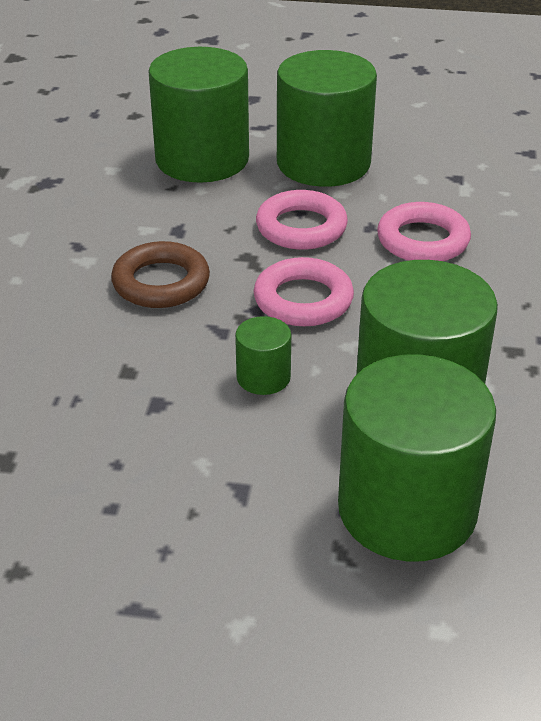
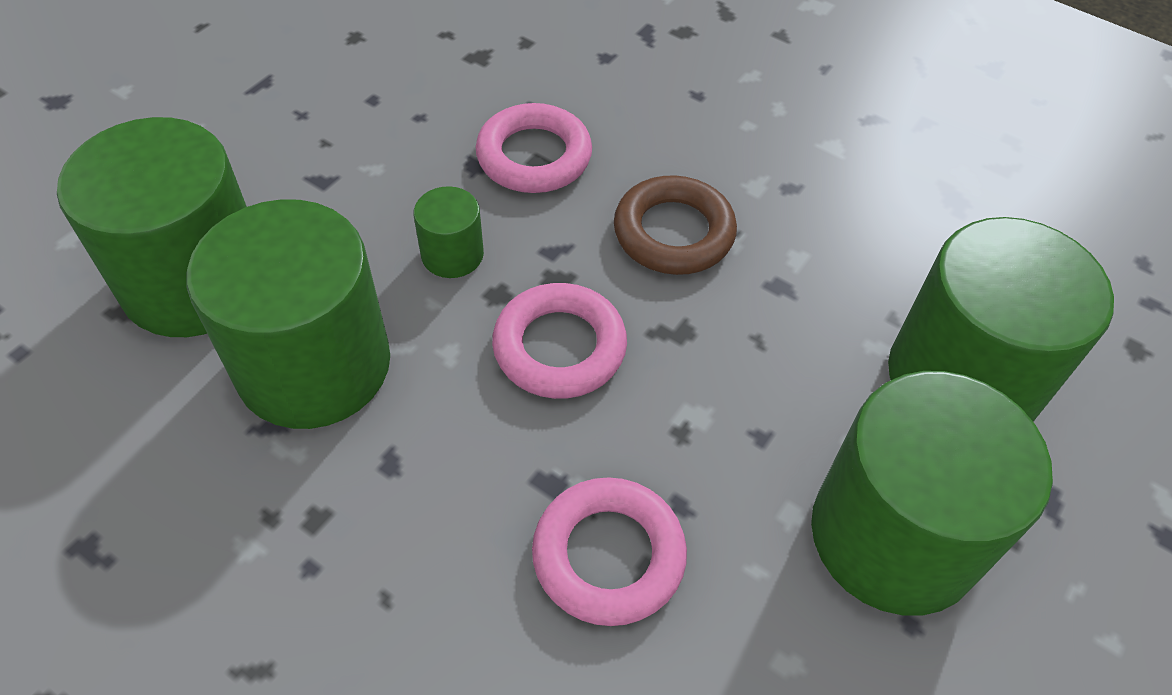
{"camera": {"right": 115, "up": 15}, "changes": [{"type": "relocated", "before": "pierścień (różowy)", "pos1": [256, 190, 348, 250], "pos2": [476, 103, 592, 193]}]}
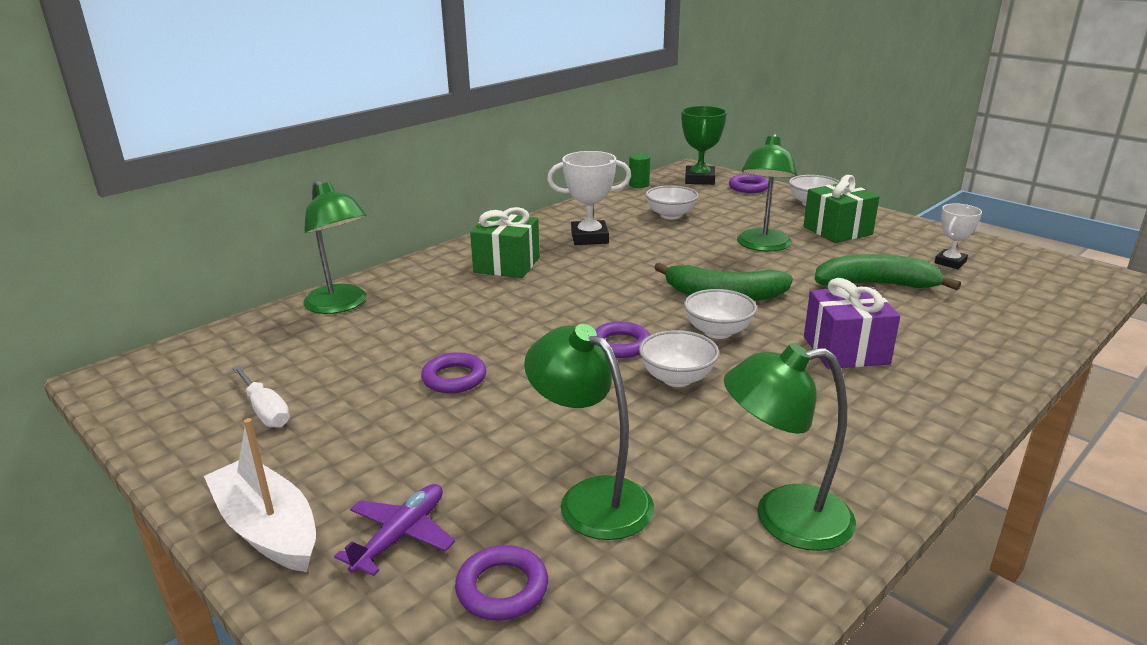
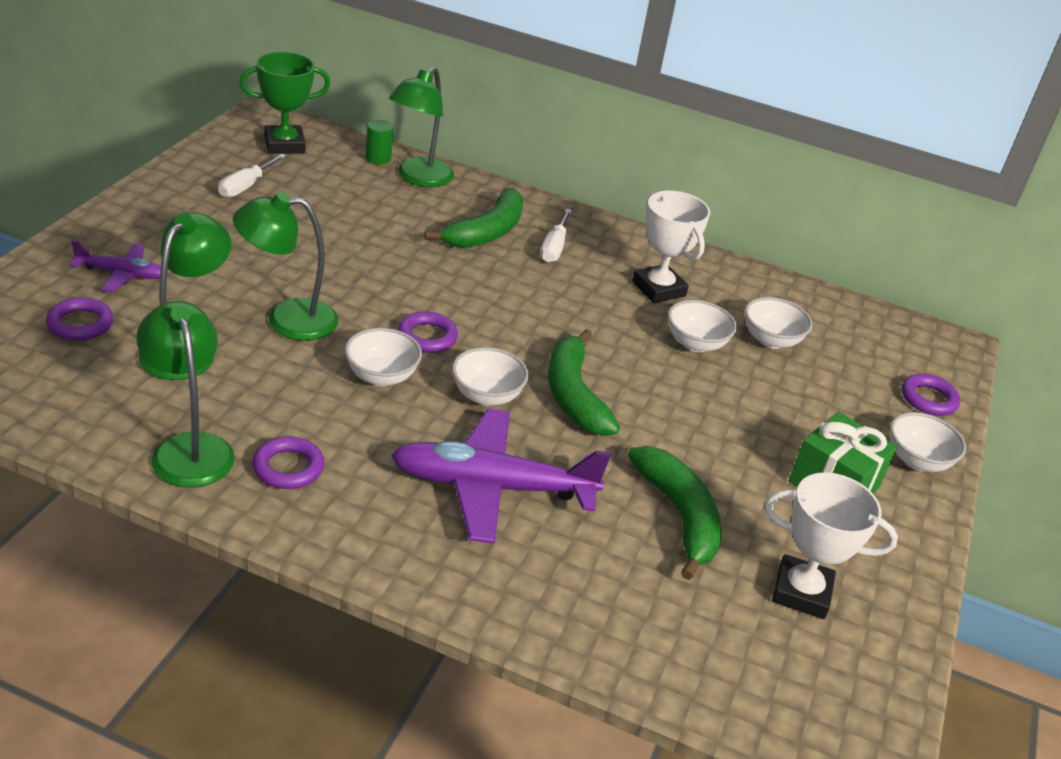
{"camera": {"right": 60, "up": 10}, "changes": [{"type": "relocated", "before": "lampka (zielony)", "pos1": [737, 133, 797, 252], "pos2": [233, 192, 339, 341]}, {"type": "relocated", "before": "puchar (zielony)", "pos1": [681, 106, 727, 185], "pos2": [240, 52, 331, 154]}, {"type": "relocated", "before": "pierścień (fioletowy)", "pos1": [421, 352, 486, 393], "pos2": [253, 436, 324, 489]}, {"type": "relocated", "before": "walec (zielony)", "pos1": [629, 154, 650, 188], "pos2": [365, 120, 393, 164]}, {"type": "exchanged", "before": "prezent (fioletowy)", "after": "samolot (fioletowy)", "pos1": [804, 278, 900, 369], "pos2": [391, 409, 611, 544]}, {"type": "appeared", "after": "banan (zielony)", "pos2": [424, 188, 523, 248]}, {"type": "exchanged", "before": "prezent (zielony)", "after": "śrubokręt (biały)", "pos1": [470, 207, 540, 278], "pos2": [540, 209, 572, 263]}, {"type": "appeared", "after": "miska (biały)", "pos2": [668, 300, 737, 352]}, {"type": "size", "before": "puchar (biały)", "pos1": [934, 203, 982, 269], "pos2": [765, 472, 898, 619], "scale": 1.58}, {"type": "missing", "before": "łódka (biały)", "pos1": [204, 418, 316, 572]}]}
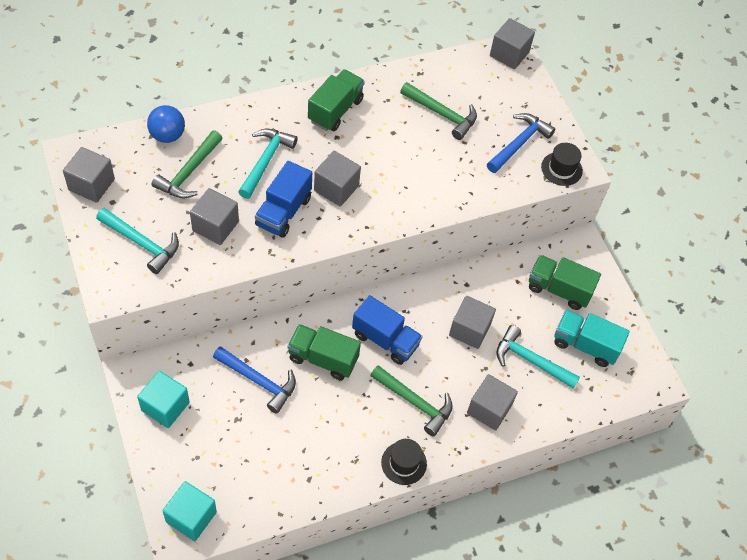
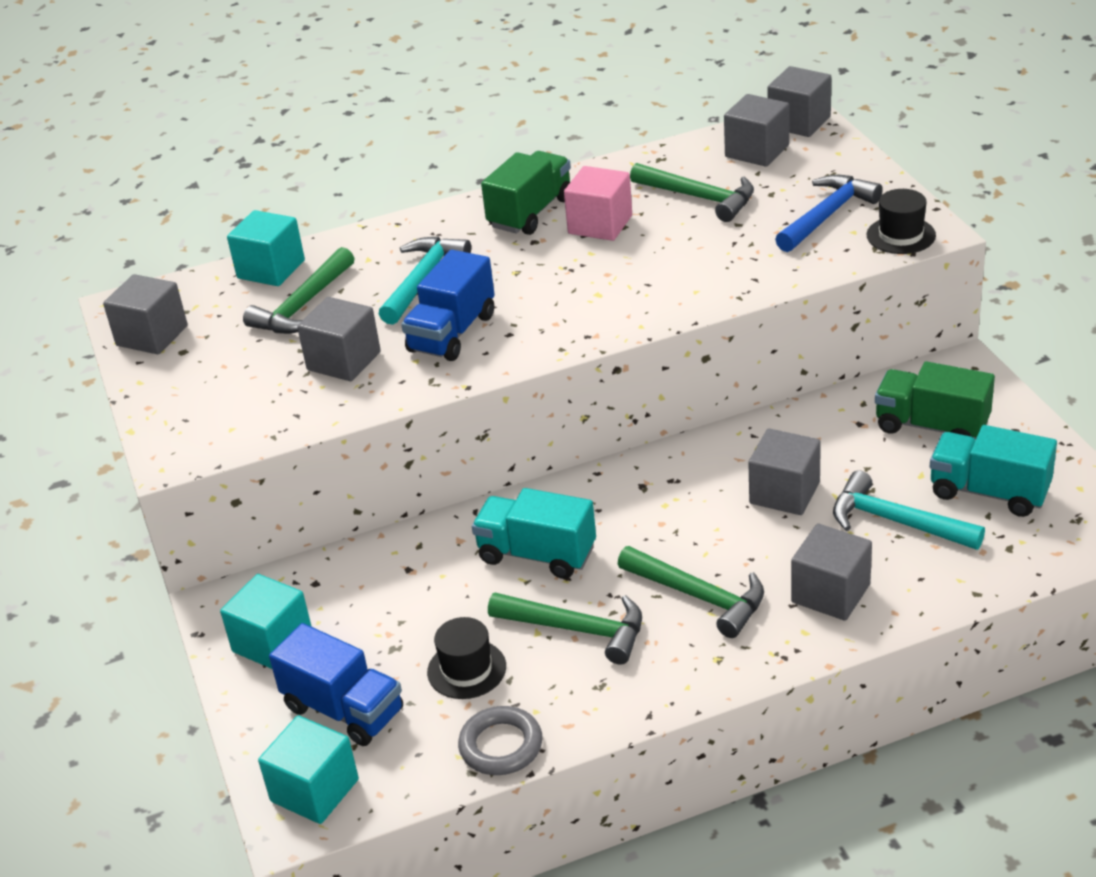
{"camera": {"right": 10, "up": -20}, "changes": [{"type": "exchanged", "before": "piłka (niebieski)", "after": "sześcian (turkusowy)", "pos1": [147, 105, 185, 143], "pos2": [227, 210, 305, 286]}, {"type": "relocated", "before": "ciężarówka (niebieski)", "pos1": [352, 295, 423, 365], "pos2": [269, 623, 403, 746]}, {"type": "relocated", "before": "kapelusz (czarny)", "pos1": [381, 439, 427, 485], "pos2": [427, 617, 506, 699]}, {"type": "appeared", "after": "pierścień (szary)", "pos2": [458, 706, 543, 775]}, {"type": "colour", "before": "ciężarówka (zielony)", "after": "ciężarówka (turkusowy)", "pos1": [287, 324, 361, 380], "pos2": [472, 488, 596, 579]}, {"type": "appeared", "after": "młotek (zielony)", "pos2": [488, 593, 642, 665]}, {"type": "appeared", "after": "sześcian (różowy)", "pos2": [564, 166, 632, 241]}, {"type": "relocated", "before": "sześcian (szary)", "pos1": [314, 151, 361, 206], "pos2": [724, 94, 789, 167]}, {"type": "missing", "before": "młotek (turkusowy)", "pos1": [96, 208, 179, 274]}, {"type": "missing", "before": "młotek (niebieski)", "pos1": [213, 346, 296, 414]}]}
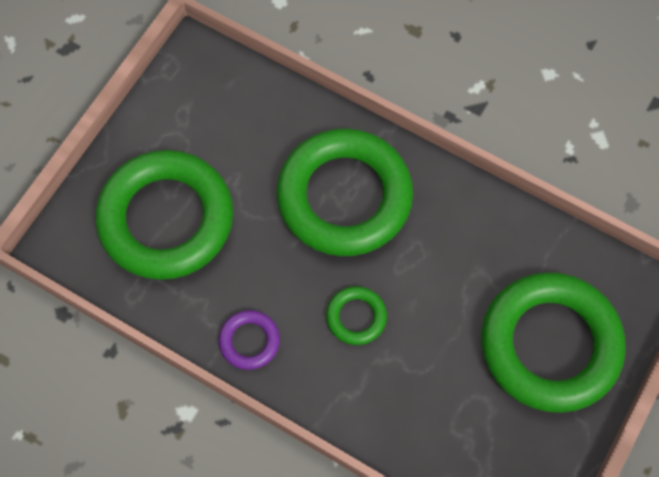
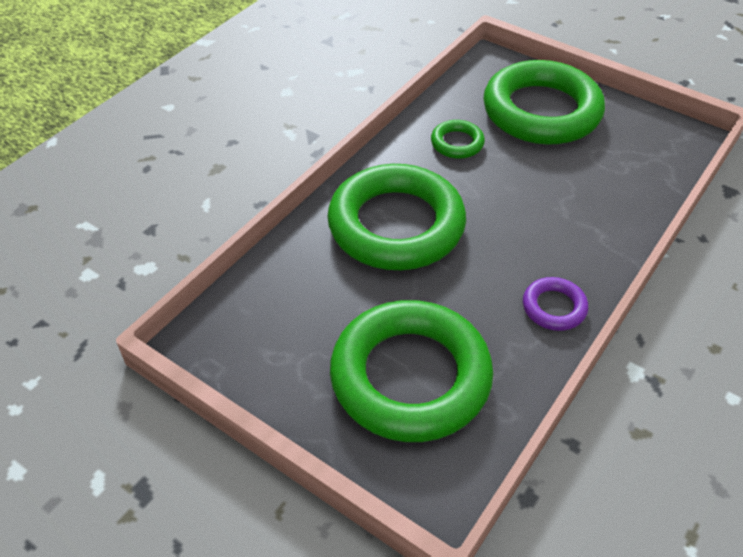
{"camera": {"right": -85, "up": -20}, "changes": [{"type": "relocated", "before": "pierścień (zielony)", "pos1": [326, 286, 387, 345], "pos2": [431, 120, 485, 159]}]}
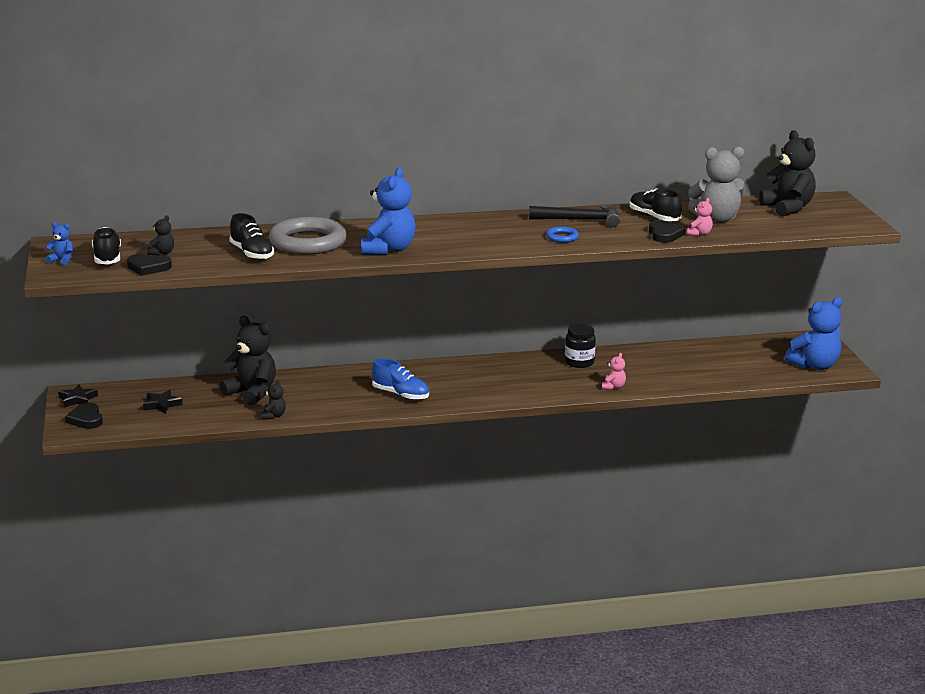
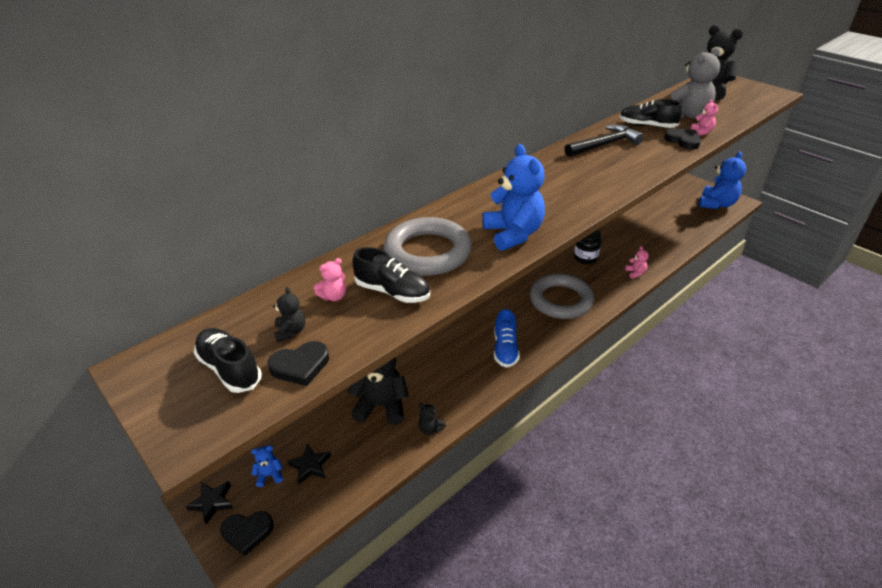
{"camera": {"right": -30, "up": 15}, "changes": [{"type": "spun", "before": "serce (czarny)", "pos1": [65, 403, 103, 429], "pos2": [220, 511, 274, 556], "turn": -45}, {"type": "relocated", "before": "miś (niebieski)", "pos1": [46, 222, 73, 265], "pos2": [251, 446, 283, 487]}, {"type": "appeared", "after": "miś (różowy)", "pos2": [314, 258, 346, 301]}, {"type": "spun", "before": "miś (czarny)", "pos1": [262, 380, 286, 420], "pos2": [418, 403, 446, 435], "turn": 150}, {"type": "spun", "before": "but (niebieski)", "pos1": [372, 359, 429, 400], "pos2": [494, 309, 520, 368], "turn": 90}, {"type": "appeared", "after": "pierścień (szary)", "pos2": [530, 274, 594, 319]}, {"type": "missing", "before": "pierścień (niebieski)", "pos1": [546, 227, 579, 242]}]}
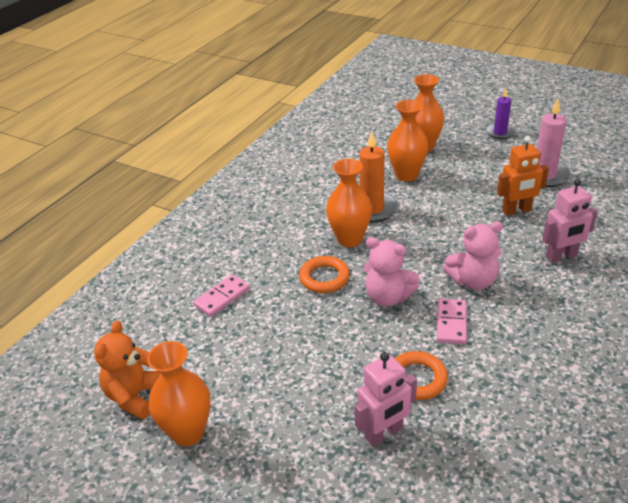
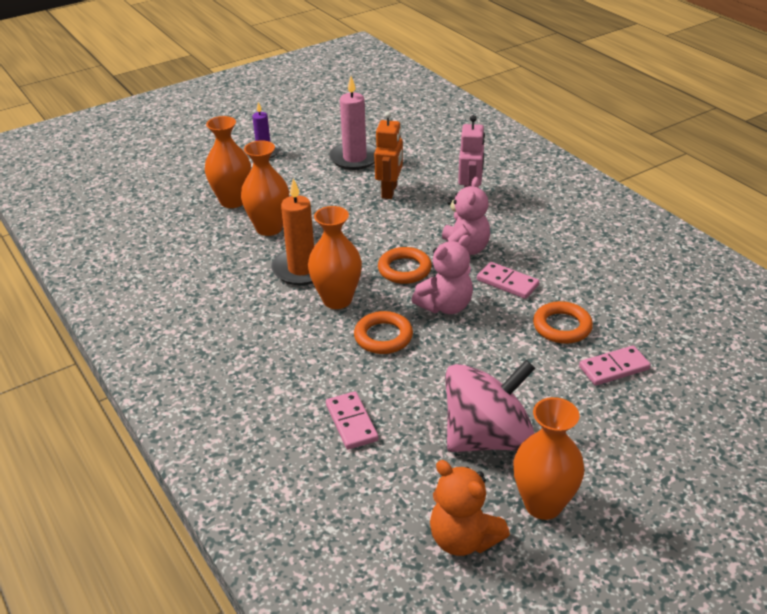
{"camera": {"right": -65, "up": 0}, "changes": [{"type": "appeared", "after": "pierścień (pomarańczowy)", "pos2": [378, 247, 432, 284]}, {"type": "appeared", "after": "bączek (różowy)", "pos2": [445, 360, 535, 452]}, {"type": "exchanged", "before": "robot (różowy)", "after": "kostka domina (różowy)", "pos1": [354, 352, 417, 447], "pos2": [579, 346, 651, 386]}]}
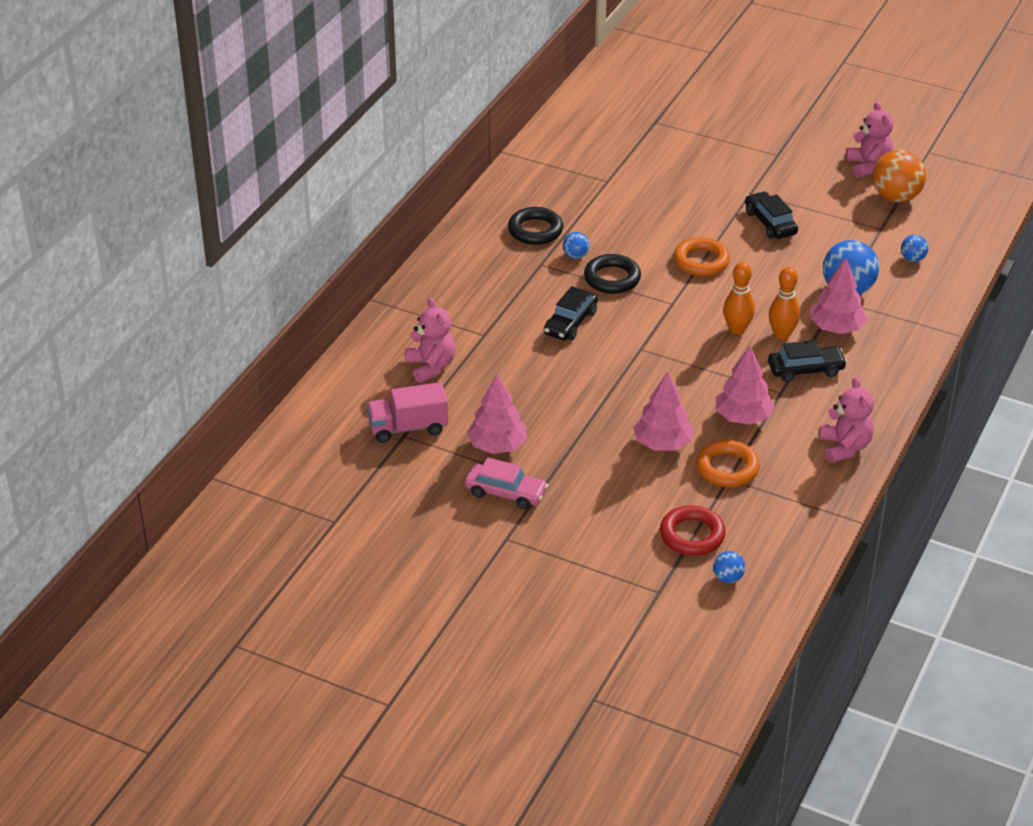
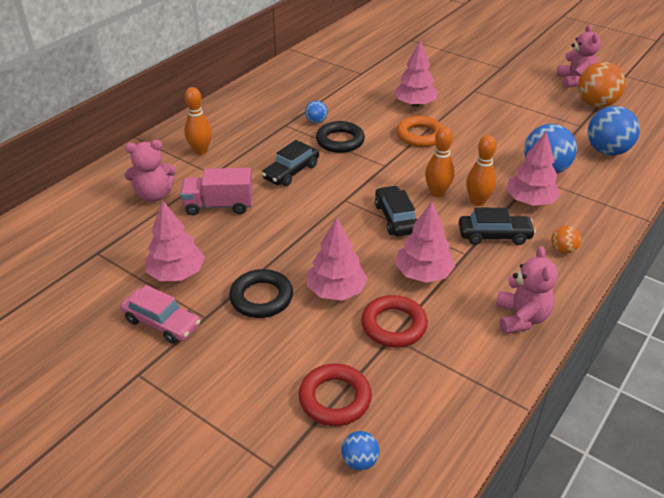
{"camera": {"right": 10, "up": 0}, "changes": [{"type": "spun", "before": "miś (różowy)", "pos1": [405, 298, 455, 383], "pos2": [124, 140, 176, 202], "turn": 90}, {"type": "relocated", "before": "ciężarówka (różowy)", "pos1": [367, 382, 448, 443], "pos2": [180, 168, 253, 215]}, {"type": "appeared", "after": "kręgiel (pomarańczowy)", "pos2": [184, 87, 212, 155]}, {"type": "relocated", "before": "pierścień (czarny)", "pos1": [508, 207, 563, 245], "pos2": [229, 269, 293, 318]}, {"type": "colour", "before": "pierścień (pomarańczowy)", "after": "pierścień (czerwony)", "pos1": [696, 440, 760, 487], "pos2": [361, 295, 428, 348]}, {"type": "relocated", "before": "samochód (czarny)", "pos1": [745, 191, 798, 239], "pos2": [375, 185, 417, 237]}, {"type": "appeared", "after": "drzewko (różowy)", "pos2": [394, 40, 438, 107]}, {"type": "appeared", "after": "piłka (pomarańczowy)", "pos2": [551, 225, 581, 254]}, {"type": "size", "before": "piłka (niebieski)", "pos1": [901, 235, 928, 262], "pos2": [588, 106, 640, 155], "scale": 2.02}]}
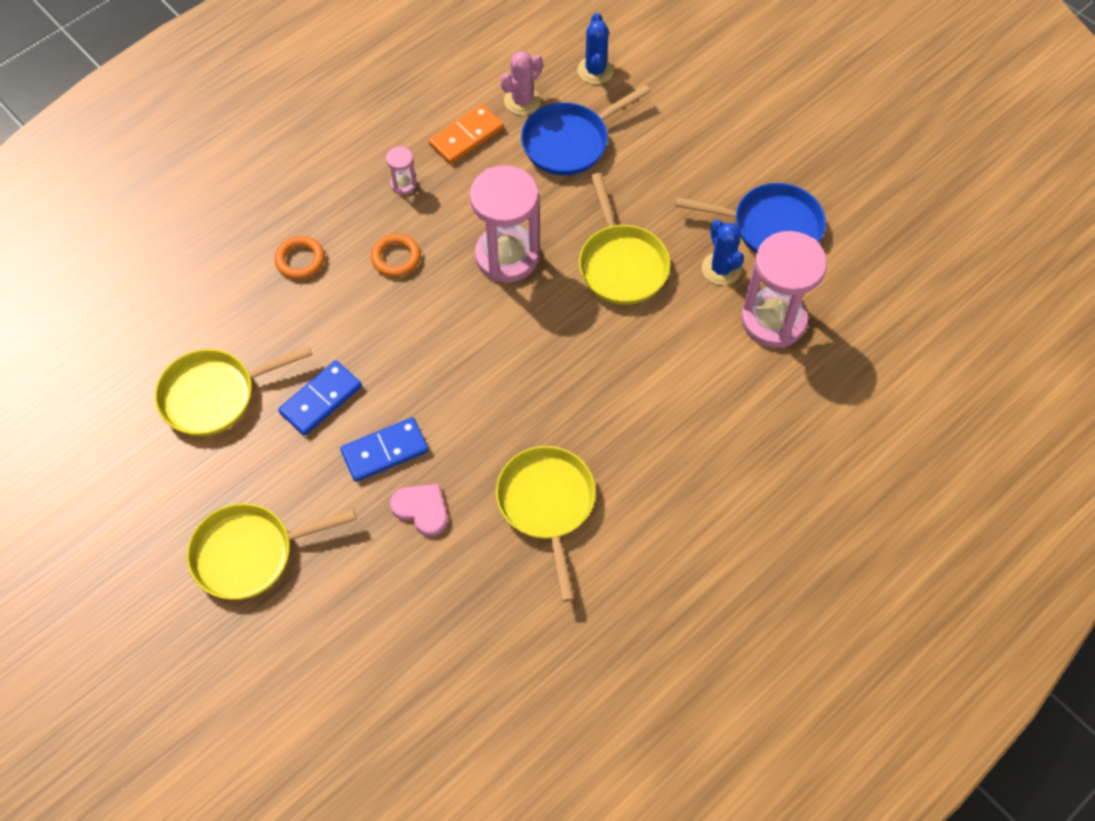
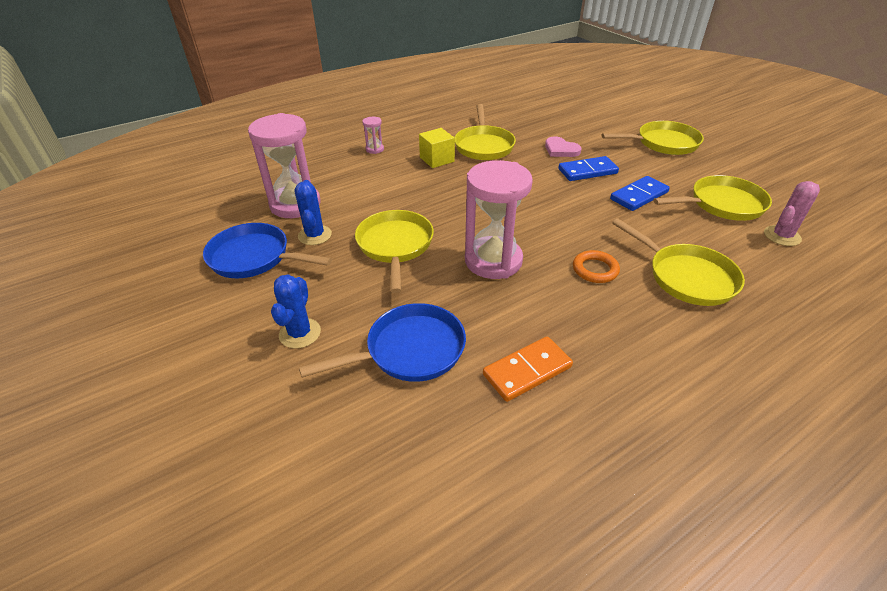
{"camera": {"right": -170, "up": -20}, "changes": [{"type": "relocated", "before": "kaktus (niebieski)", "pos1": [577, 13, 614, 84], "pos2": [271, 274, 321, 348]}, {"type": "relocated", "before": "klepsydra (różowy)", "pos1": [386, 146, 417, 195], "pos2": [362, 117, 384, 154]}, {"type": "appeared", "after": "sześcian (żółty)", "pos2": [419, 128, 455, 168]}, {"type": "exchanged", "before": "pierścień (pomarańczowy)", "after": "patelnia (żółty)", "pos1": [275, 236, 325, 280], "pos2": [612, 218, 745, 306]}, {"type": "relocated", "before": "kaktus (różowy)", "pos1": [500, 51, 543, 115], "pos2": [764, 181, 820, 246]}]}
